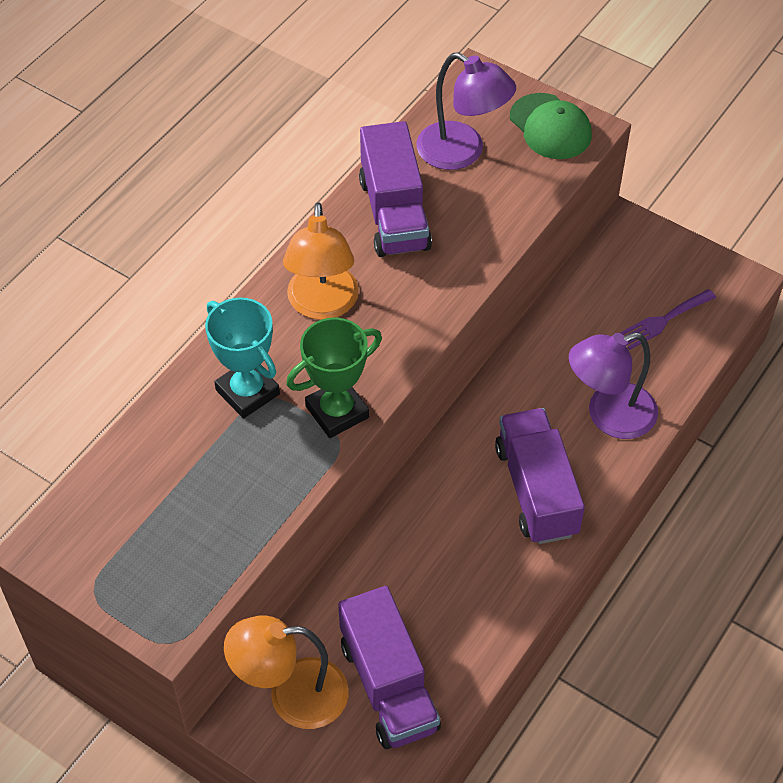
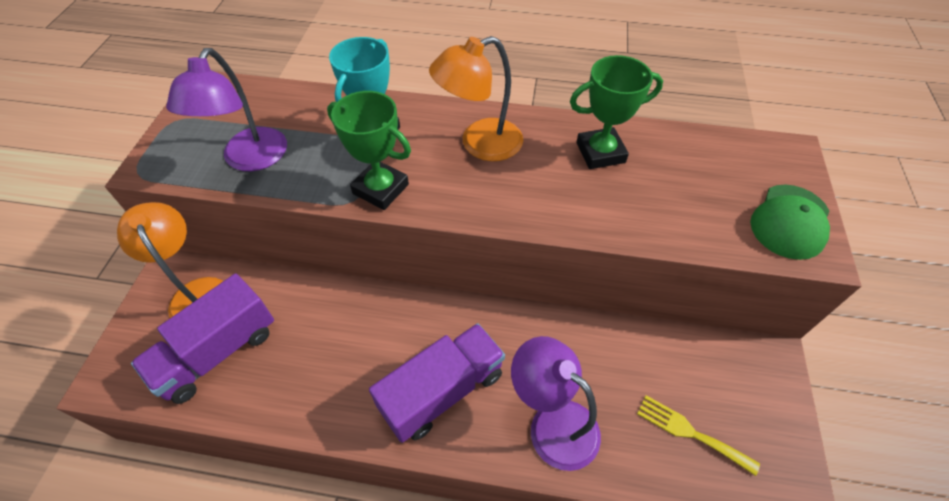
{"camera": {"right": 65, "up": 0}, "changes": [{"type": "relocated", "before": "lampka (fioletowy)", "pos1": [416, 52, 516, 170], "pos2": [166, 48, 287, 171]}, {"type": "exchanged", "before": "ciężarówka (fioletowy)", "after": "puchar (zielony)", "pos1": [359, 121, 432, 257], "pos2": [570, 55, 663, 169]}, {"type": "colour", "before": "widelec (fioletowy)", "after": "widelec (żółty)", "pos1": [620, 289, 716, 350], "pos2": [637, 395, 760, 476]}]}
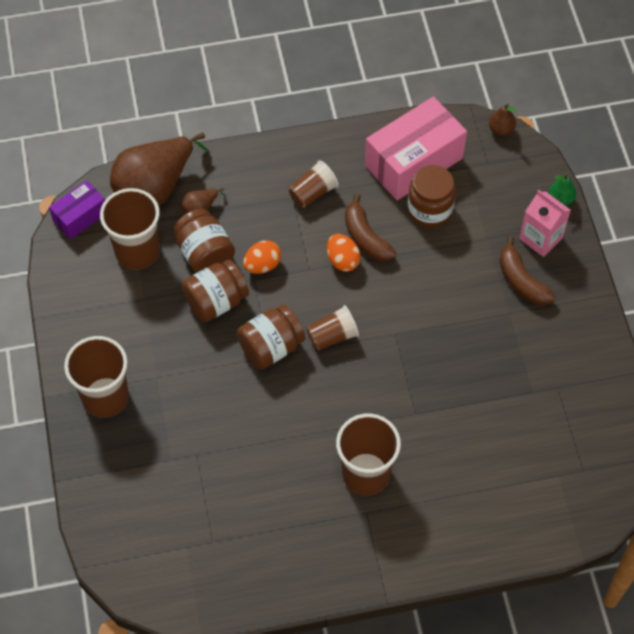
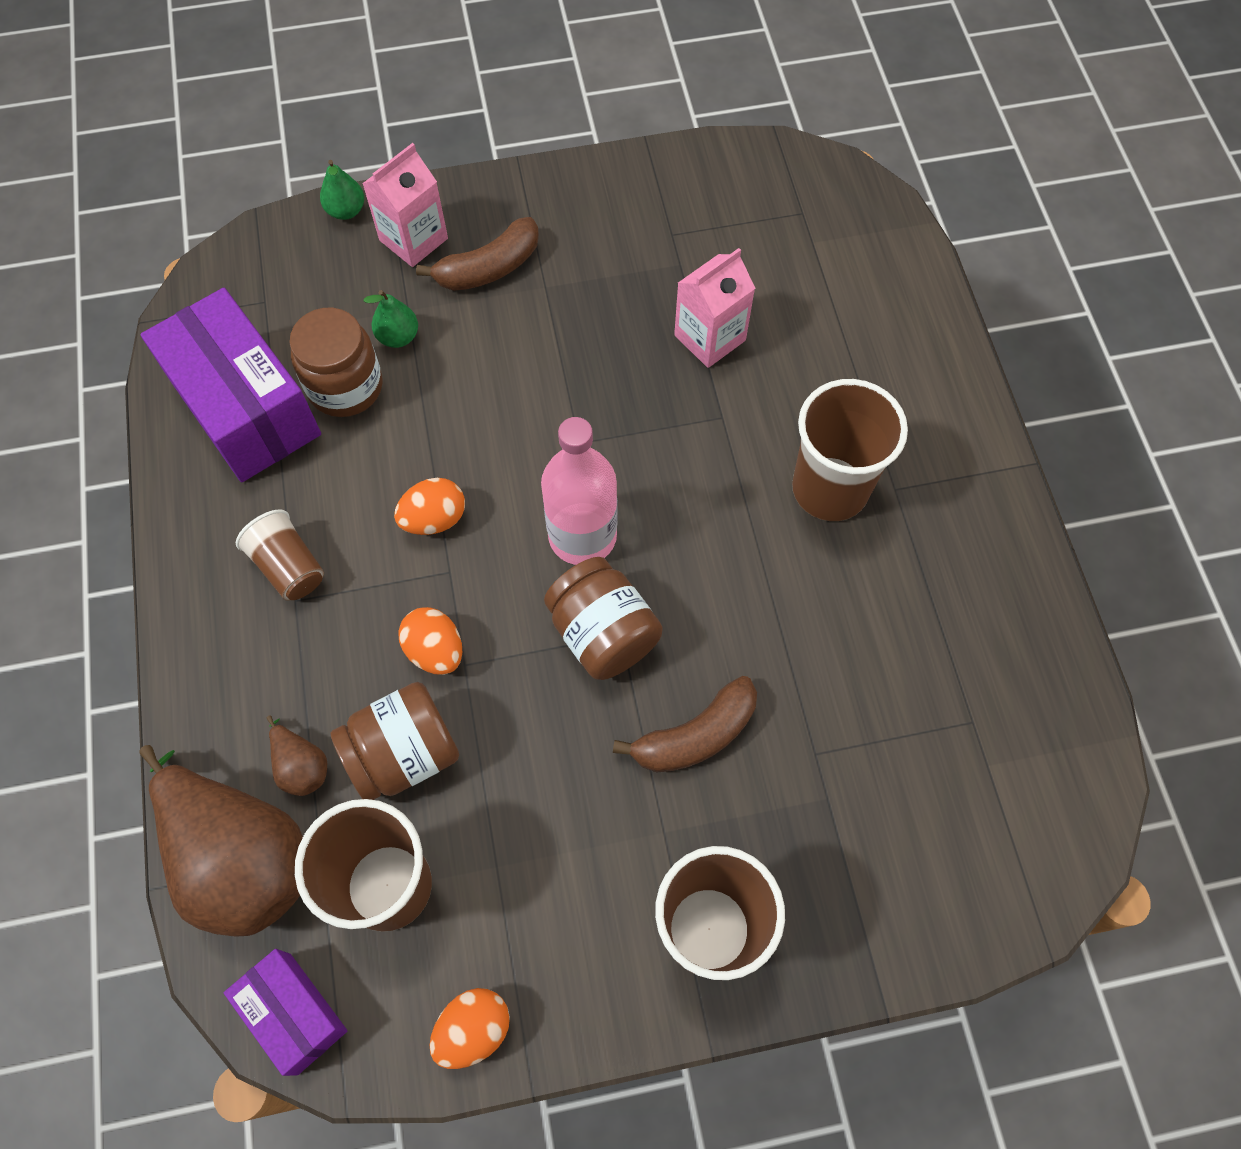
{"camera": {"right": -90, "up": 5}, "changes": [{"type": "colour", "before": "pudełko (różowy)", "after": "pudełko (fioletowy)", "pos1": [365, 96, 467, 200], "pos2": [140, 288, 321, 482]}, {"type": "appeared", "after": "gruszka (zielony)", "pos2": [364, 290, 418, 348]}, {"type": "appeared", "after": "jajko (pomarańczowy)", "pos2": [430, 988, 510, 1069]}, {"type": "exchanged", "before": "szklanka (brązowy)", "after": "butelka (różowy)", "pos1": [307, 305, 359, 351], "pos2": [541, 417, 618, 565]}, {"type": "relocated", "before": "banan (brązowy)", "pos1": [345, 194, 396, 262], "pos2": [613, 676, 757, 773]}, {"type": "appeared", "after": "karton mleka (różowy)", "pos2": [674, 248, 755, 368]}, {"type": "missing", "before": "słoik (brązowy)", "pos1": [182, 259, 249, 322]}, {"type": "missing", "before": "gruszka (brązowy)", "pos1": [489, 104, 516, 136]}]}
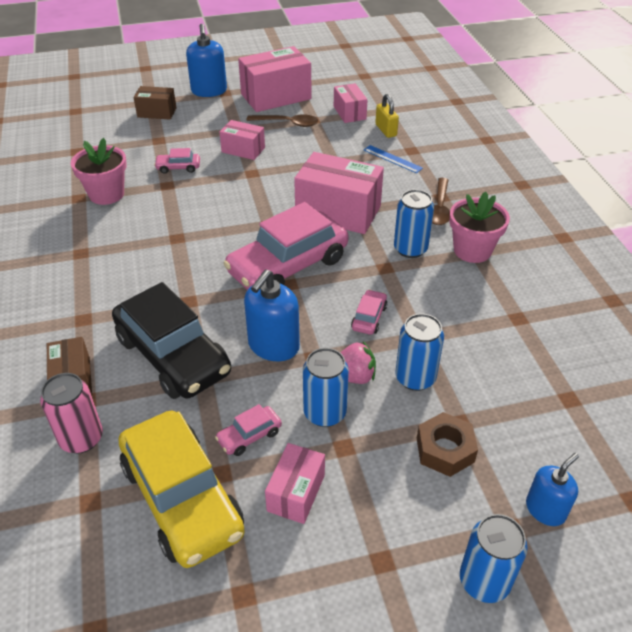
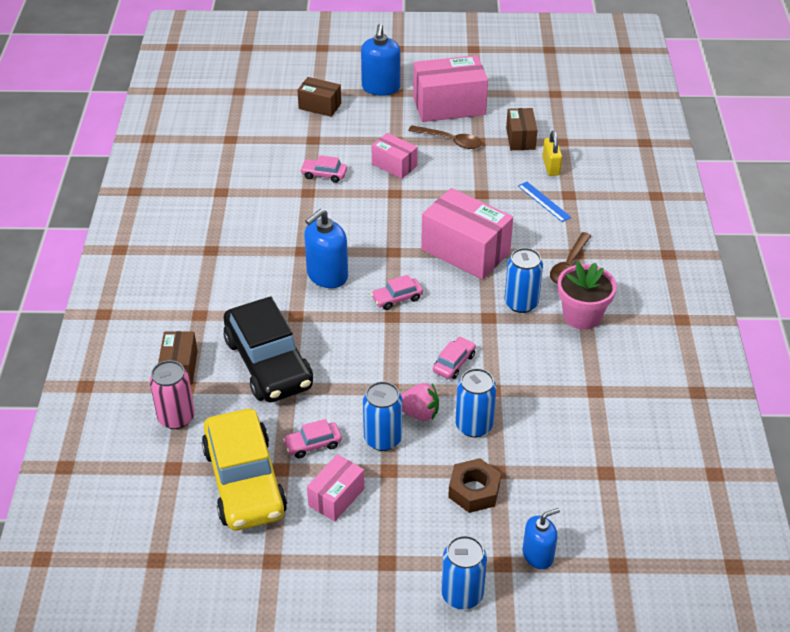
{"camera": {"right": 15, "up": 0}, "changes": [{"type": "relocated", "before": "dozownik mydła (niebieski)", "pos1": [244, 270, 300, 361], "pos2": [304, 208, 348, 288]}, {"type": "size", "before": "samochód (różowy)", "pos1": [223, 202, 348, 290], "pos2": [371, 275, 423, 310], "scale": 0.42}, {"type": "colour", "before": "pudełko (różowy)", "after": "pudełko (brązowy)", "pos1": [334, 83, 368, 123], "pos2": [506, 108, 537, 150]}, {"type": "missing", "before": "doniczka (różowy)", "pos1": [71, 138, 127, 205]}]}
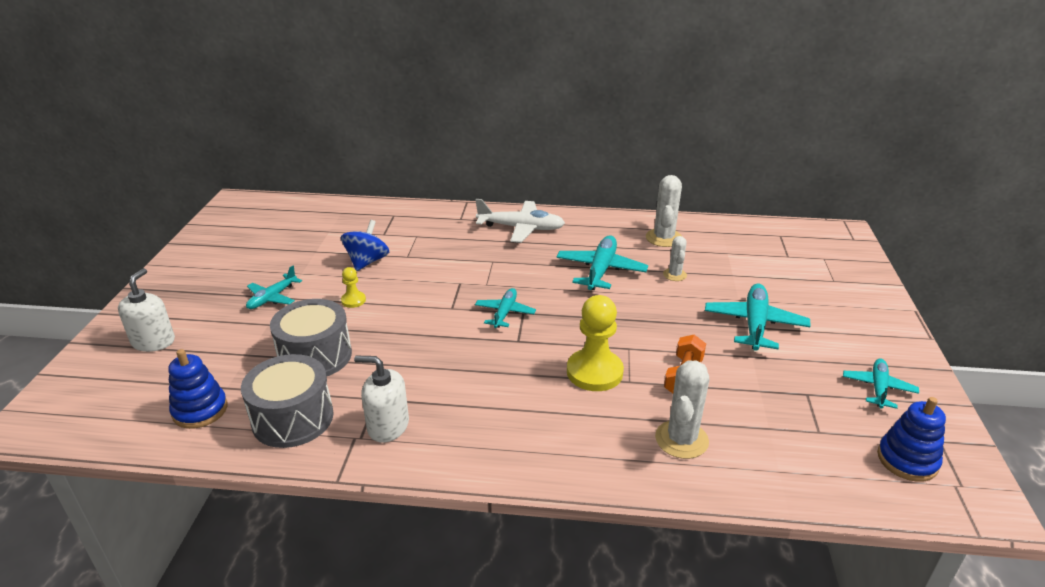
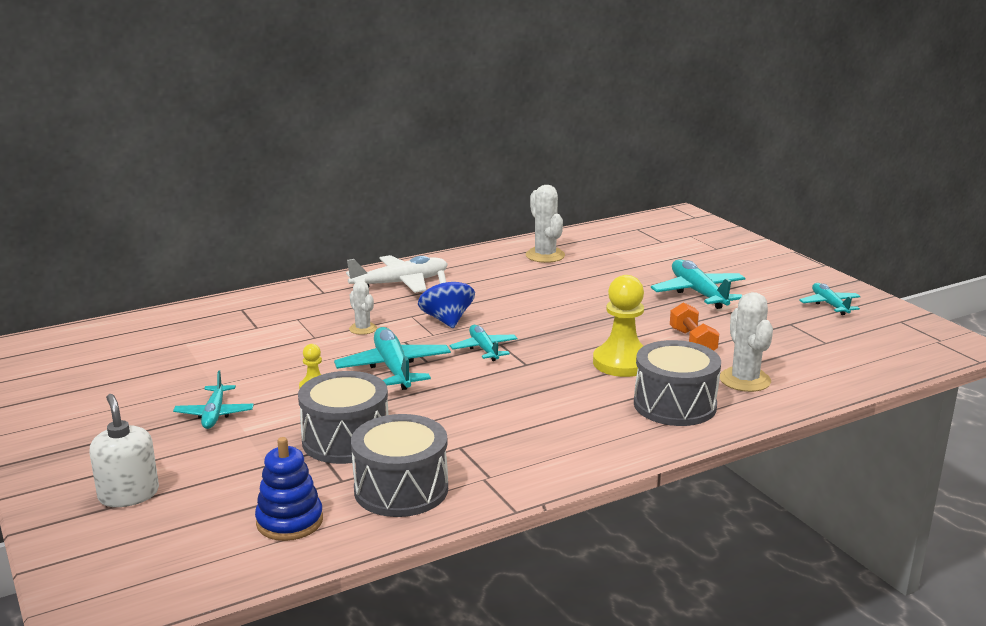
{"camera": {"right": -35, "up": -10}, "changes": [{"type": "relocated", "before": "samolot (turkusowy)", "pos1": [556, 235, 648, 290], "pos2": [334, 327, 451, 390]}, {"type": "relocated", "before": "kaktus (biały)", "pos1": [663, 236, 687, 281], "pos2": [349, 281, 377, 335]}, {"type": "relocated", "before": "bączek (niebieski)", "pos1": [341, 220, 389, 271], "pos2": [418, 270, 475, 328]}, {"type": "appeared", "after": "bęben (szary)", "pos2": [634, 340, 721, 426]}, {"type": "missing", "before": "dozownik mydła (biały)", "pos1": [354, 356, 409, 443]}, {"type": "missing", "before": "zabawka nakładanka (niebieski)", "pos1": [877, 397, 946, 482]}]}
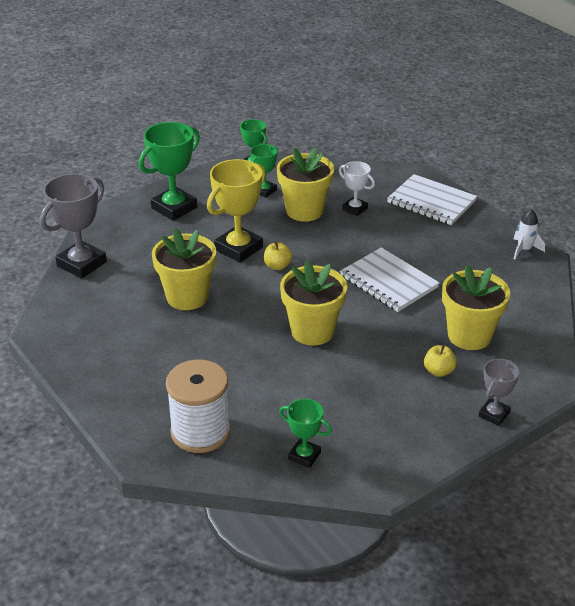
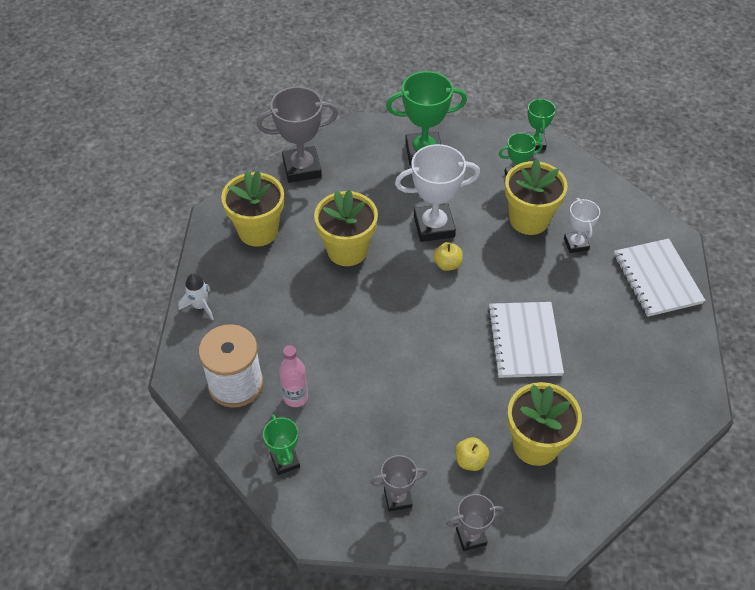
{"camera": {"right": 40, "up": 15}, "changes": [{"type": "relocated", "before": "rakieta (biały)", "pos1": [514, 209, 545, 259], "pos2": [178, 274, 214, 320]}, {"type": "relocated", "before": "doniczka (żółty)", "pos1": [280, 260, 347, 345], "pos2": [221, 171, 284, 247]}, {"type": "appeared", "after": "butelka (różowy)", "pos2": [279, 345, 308, 407]}, {"type": "appeared", "after": "puchar (szary)", "pos2": [370, 455, 427, 512]}, {"type": "colour", "before": "puchar (żółty)", "after": "puchar (biały)", "pos1": [207, 159, 265, 263], "pos2": [395, 144, 480, 242]}]}
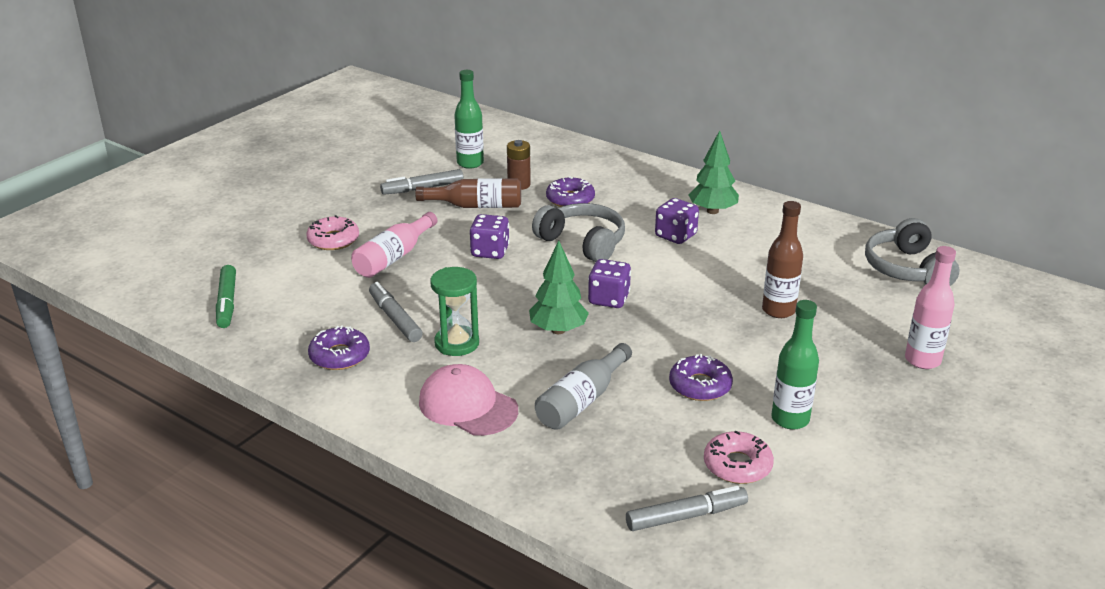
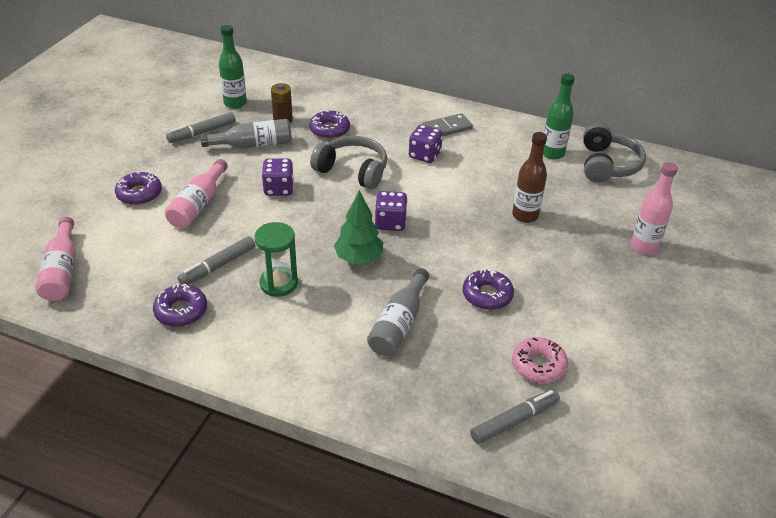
{"camera": {"right": -15, "up": 10}, "changes": [{"type": "exchanged", "before": "flamaster (zielony)", "after": "butelka (różowy)", "pos1": [216, 265, 236, 328], "pos2": [36, 217, 76, 301]}, {"type": "colour", "before": "donut (różowy)", "after": "donut (fioletowy)", "pos1": [306, 215, 359, 250], "pos2": [115, 172, 162, 205]}, {"type": "spun", "before": "flamaster (szary)", "pos1": [369, 282, 423, 342], "pos2": [178, 236, 255, 285], "turn": -90}, {"type": "colour", "before": "butelka (brązowy)", "after": "butelka (szary)", "pos1": [415, 178, 521, 208], "pos2": [200, 119, 292, 149]}, {"type": "exchanged", "before": "drzewko (zielony)", "after": "kostka domina (szary)", "pos1": [688, 130, 739, 214], "pos2": [421, 113, 473, 136]}, {"type": "relocated", "before": "butelka (zielony)", "pos1": [771, 300, 819, 430], "pos2": [543, 73, 575, 160]}, {"type": "spun", "before": "słuchawki (szary)", "pos1": [865, 218, 959, 286], "pos2": [583, 123, 646, 183], "turn": -150}, {"type": "missing", "before": "czapka (różowy)", "pos1": [419, 364, 518, 436]}]}
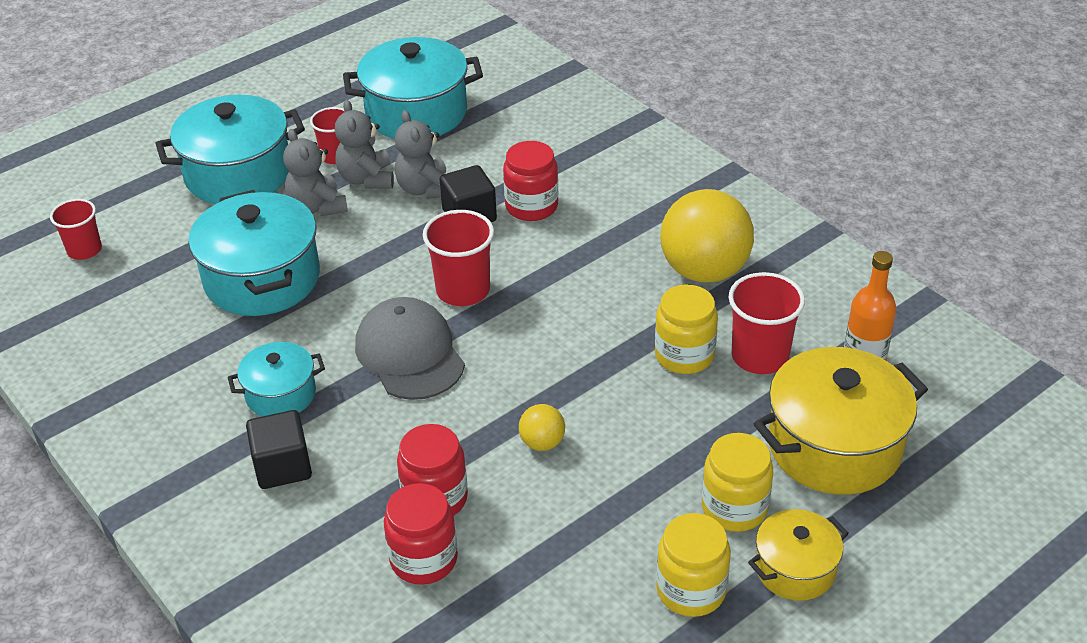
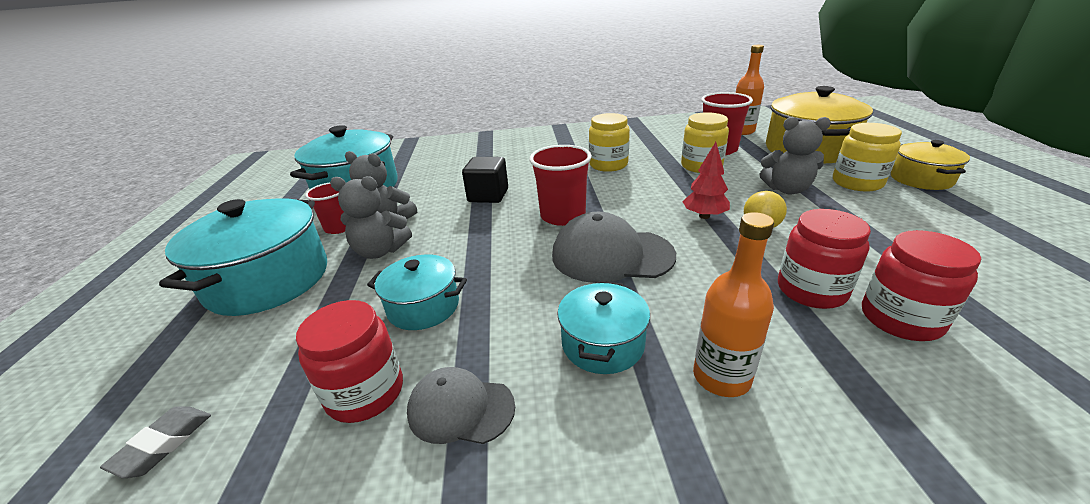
{"camera": {"right": -55, "up": -10}, "changes": [{"type": "exchanged", "before": "szklanka (czerwony)", "after": "gumka do mazania (szary)", "pos1": [50, 199, 102, 260], "pos2": [100, 406, 211, 478]}, {"type": "relocated", "before": "słoik (czerwony)", "pos1": [503, 141, 558, 221], "pos2": [296, 300, 403, 423]}, {"type": "size", "before": "garnek (turkusowy)", "pos1": [189, 190, 320, 316], "pos2": [367, 254, 467, 330], "scale": 0.56}, {"type": "appeared", "after": "czapka (szary)", "pos2": [407, 367, 515, 444]}, {"type": "relocated", "before": "słoik (żółty)", "pos1": [656, 513, 731, 617], "pos2": [589, 113, 630, 172]}, {"type": "appeared", "after": "drzewko (czerwony)", "pos2": [682, 142, 730, 219]}, {"type": "exchanged", "before": "sześcian (czarny)", "after": "butelka (pomarańczowy)", "pos1": [246, 410, 312, 489], "pos2": [693, 212, 774, 397]}, {"type": "relocated", "before": "miś (szary)", "pos1": [395, 110, 446, 199], "pos2": [760, 117, 831, 195]}, {"type": "missing", "before": "piłka (żółty)", "pos1": [660, 189, 754, 283]}]}
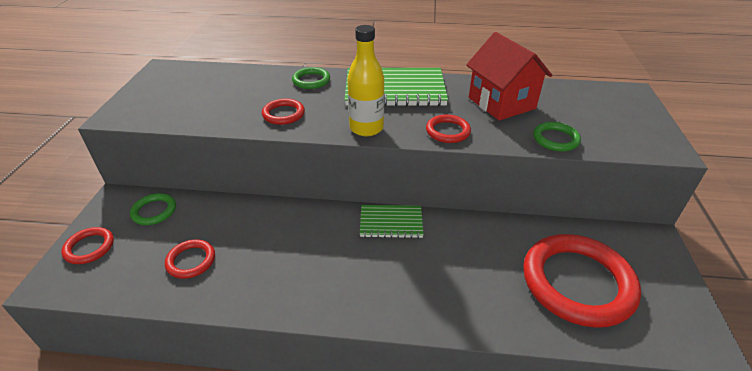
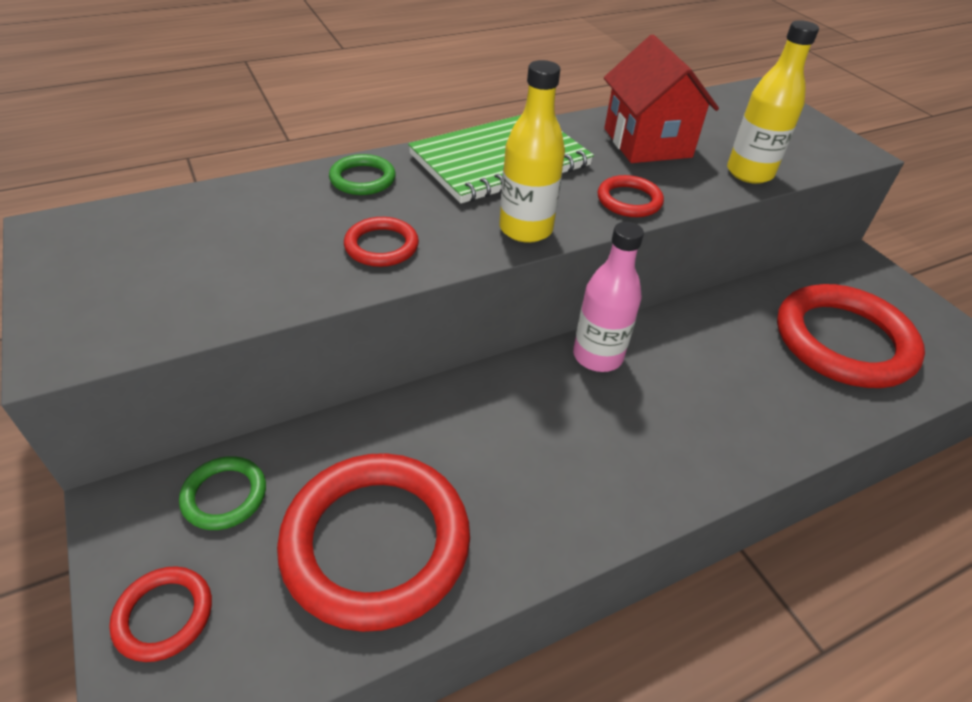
{"camera": {"right": -35, "up": 5}, "changes": [{"type": "size", "before": "pierścień (czerwony)", "pos1": [165, 239, 215, 279], "pos2": [277, 453, 470, 632], "scale": 2.17}, {"type": "exchanged", "before": "zeszyt (zielony)", "after": "butelka (różowy)", "pos1": [360, 205, 424, 238], "pos2": [573, 222, 644, 372]}, {"type": "spun", "before": "domek (czerwony)", "pos1": [466, 32, 552, 121], "pos2": [604, 35, 719, 163], "turn": 45}, {"type": "exchanged", "before": "pierścień (zielony)", "after": "butelka (żółty)", "pos1": [533, 122, 581, 152], "pos2": [727, 20, 819, 184]}]}
